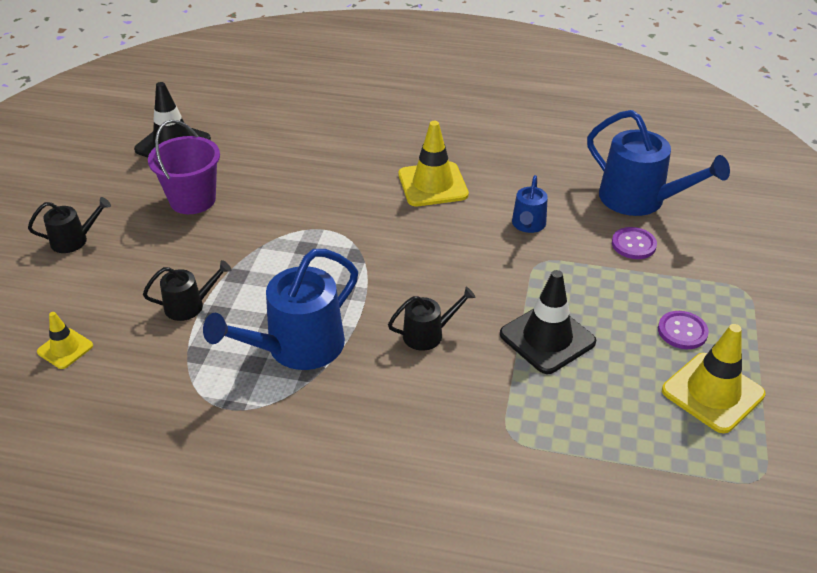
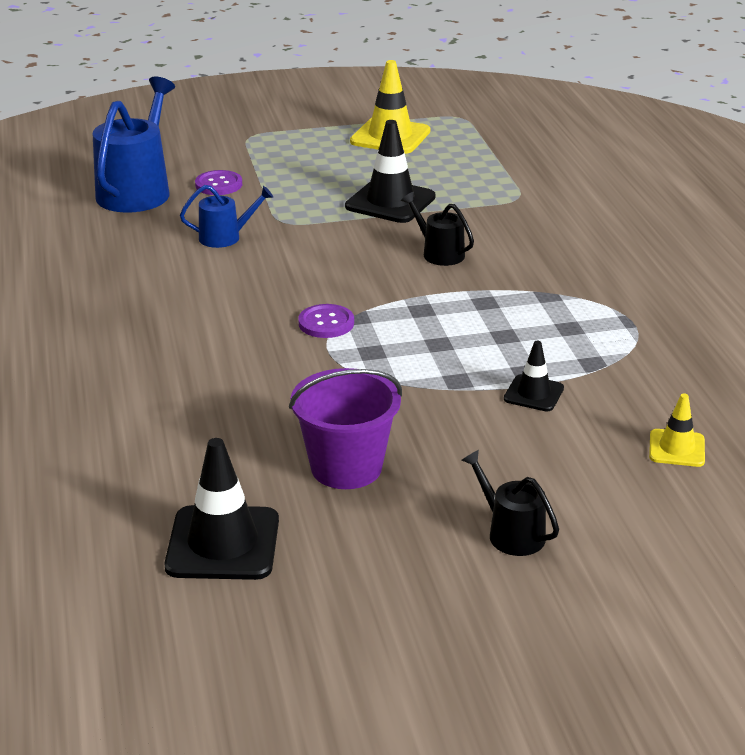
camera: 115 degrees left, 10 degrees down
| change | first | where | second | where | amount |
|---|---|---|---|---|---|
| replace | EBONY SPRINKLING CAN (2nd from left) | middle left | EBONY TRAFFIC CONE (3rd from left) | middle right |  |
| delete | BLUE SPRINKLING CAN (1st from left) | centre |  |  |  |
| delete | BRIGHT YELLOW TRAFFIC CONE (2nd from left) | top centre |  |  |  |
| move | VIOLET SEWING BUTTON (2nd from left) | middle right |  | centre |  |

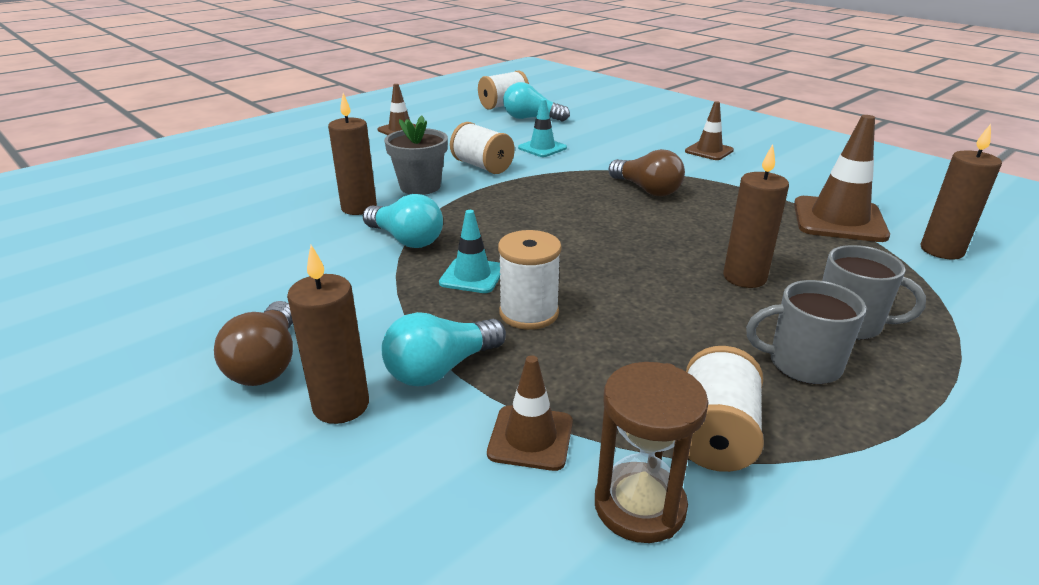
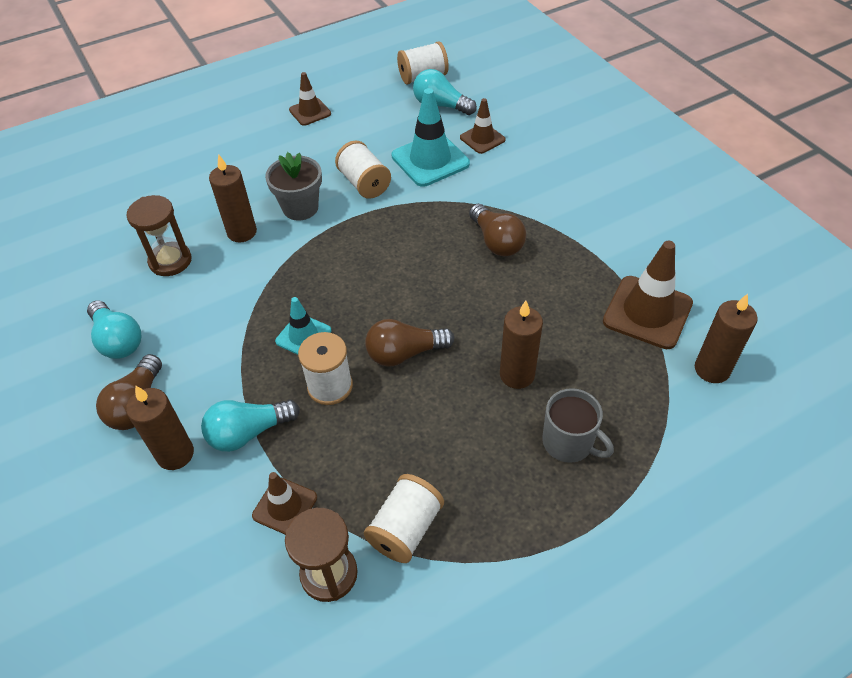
camera: 15 degrees right, 20 degrees up
| change | first | where | second | where | amount |
|---|---|---|---|---|---|
| move | AQUA BULB (1st from left) | centre |  | middle left |  |
| resize | AQUA TRAFFIC CONE (2nd from left) | top centre |  | top centre | x1.71 |
| move | RUSSET TRAFFIC CONE (3rd from left) | top right |  | top centre |  |
| delete | GREY COFFEE MUG (1st from left) | middle right |  |  |  |
| insert |  |  | RUSSET HOURGLASS (1st from left) | middle left |  |
| insert |  |  | RUSSET BULB (2nd from left) | centre |  |

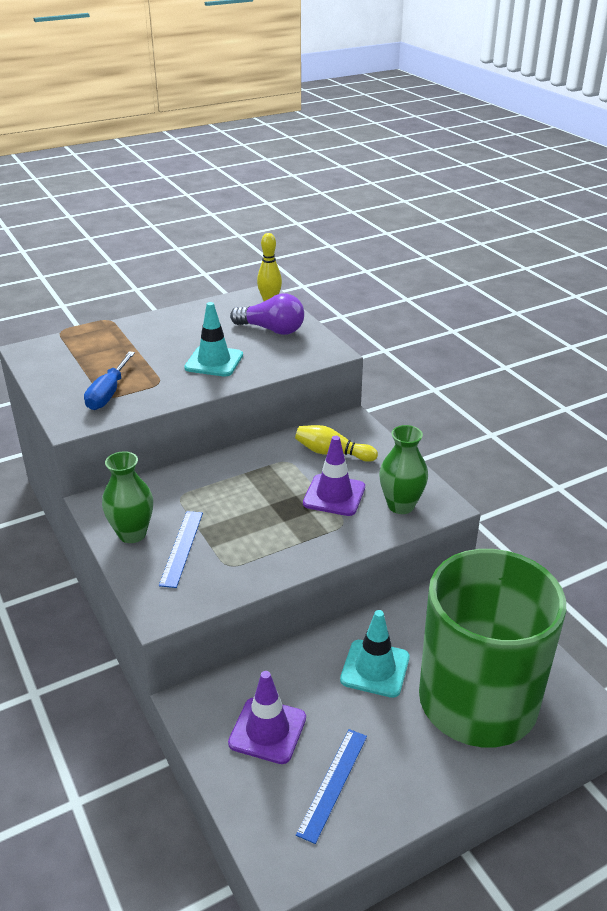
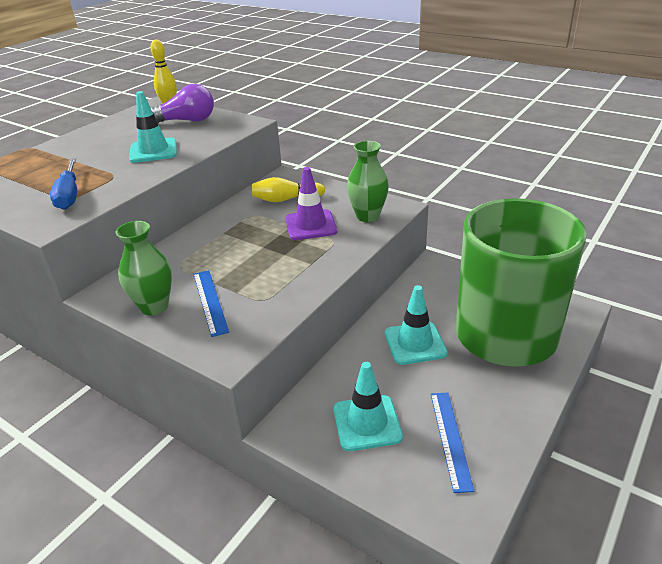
camera: 25 degrees left, 0 degrees up
| change | first | where | second | where | amount |
|---|---|---|---|---|---|
| recolor | VIOLET TRAFFIC CONE (1st from left) | bottom centre | AQUA TRAFFIC CONE (2nd from left) | bottom centre |  |

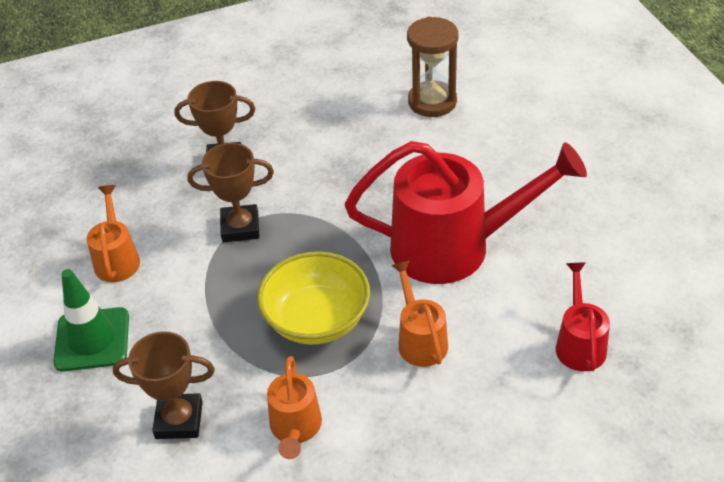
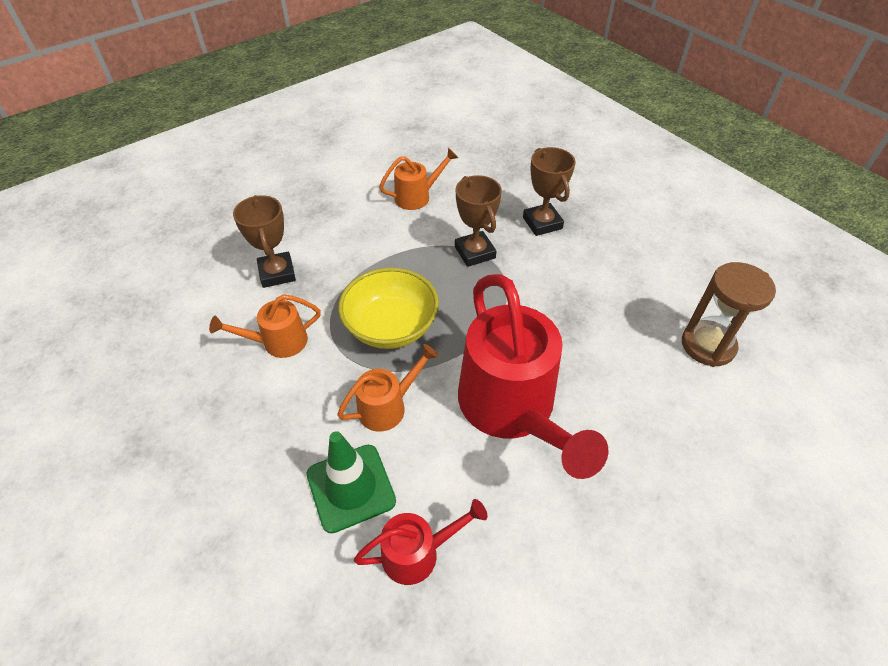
camera: 70 degrees right, 5 degrees up
| change | first | where | second | where | amount |
|---|---|---|---|---|---|
| move | EMERALD TRAFFIC CONE | middle left |  | bottom centre |  |

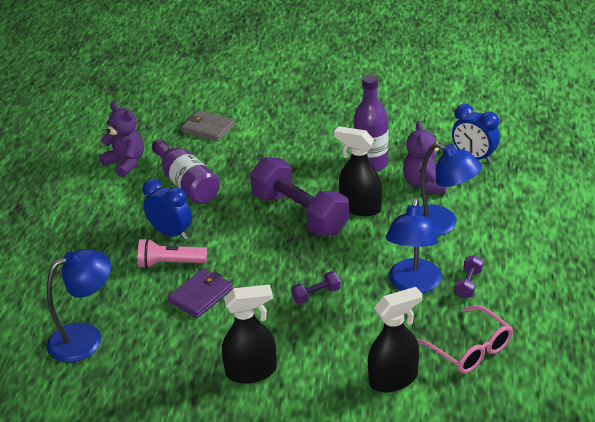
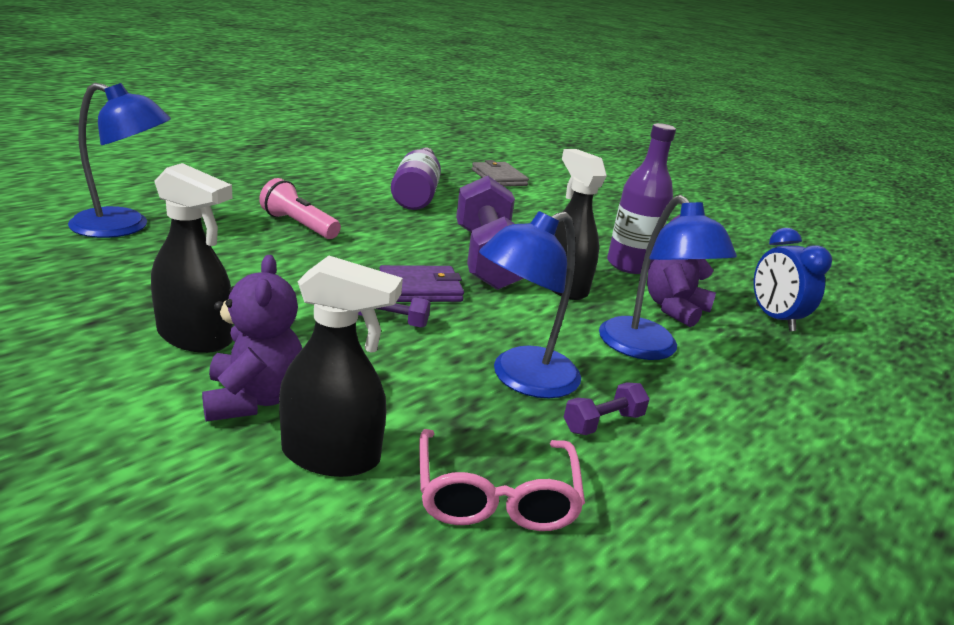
camera: 30 degrees right, 10 degrees down
| change | first | where | second | where | amount |
|---|---|---|---|---|---|
| move | VIOLET TEDDY (1st from left) | top left |  | middle left |  |
| delete | BLUE CLOCK (1st from left) | middle left |  |  |  |
| move | VIOLET WALLET | bottom centre |  | centre |  |

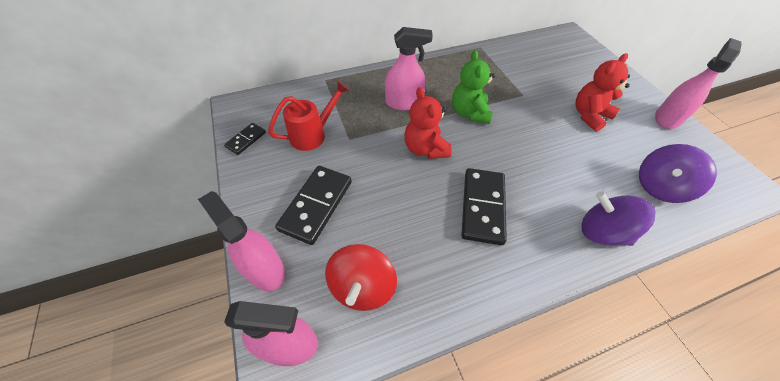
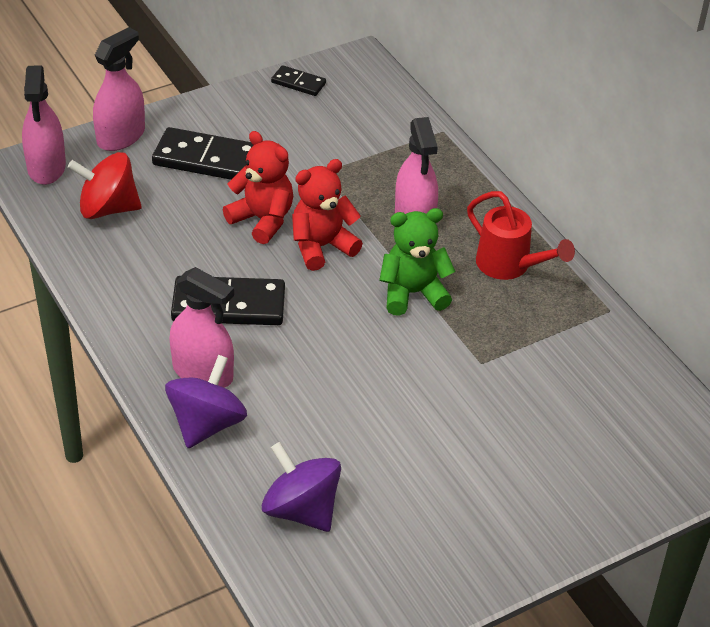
camera: 80 degrees right, 10 degrees down
| change | first | where | second | where | amount |
|---|---|---|---|---|---|
| move | SCARLET SPRINKLING CAN | top centre |  | middle right |  |
| move | SCARLET TEDDY (2nd from left in the first image) | top right | SCARLET TEDDY (1st from left) | top centre |  |
| move | ROSY SPRAY CLEANER (4th from left in the first image) | top right | ROSY SPRAY CLEANER (3rd from left) | middle left |  |

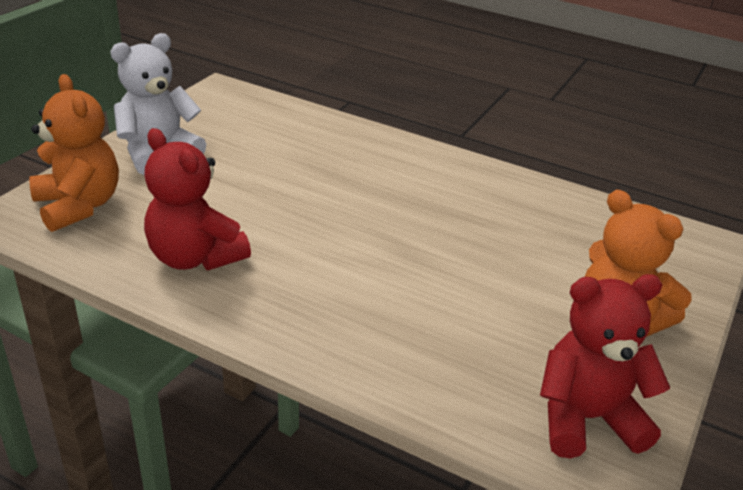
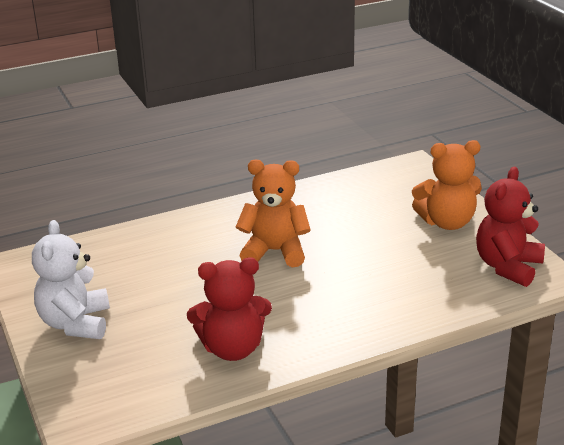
camera: 50 degrees left, 5 degrees down
| change | first | where | second | where | amount |
|---|---|---|---|---|---|
| move | ORANGE-COLOURED TEDDY (1st from left) | top left |  | centre |  |

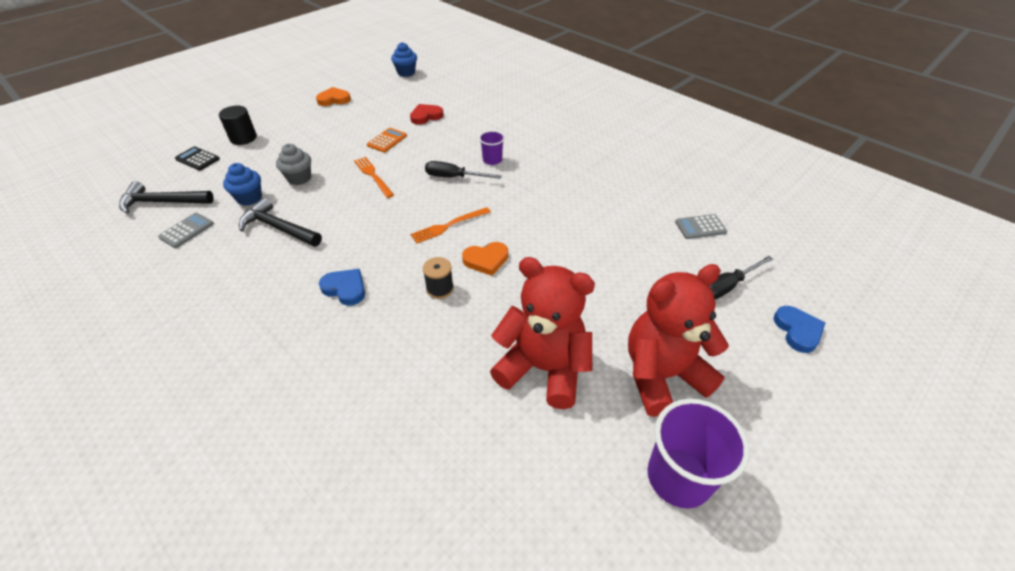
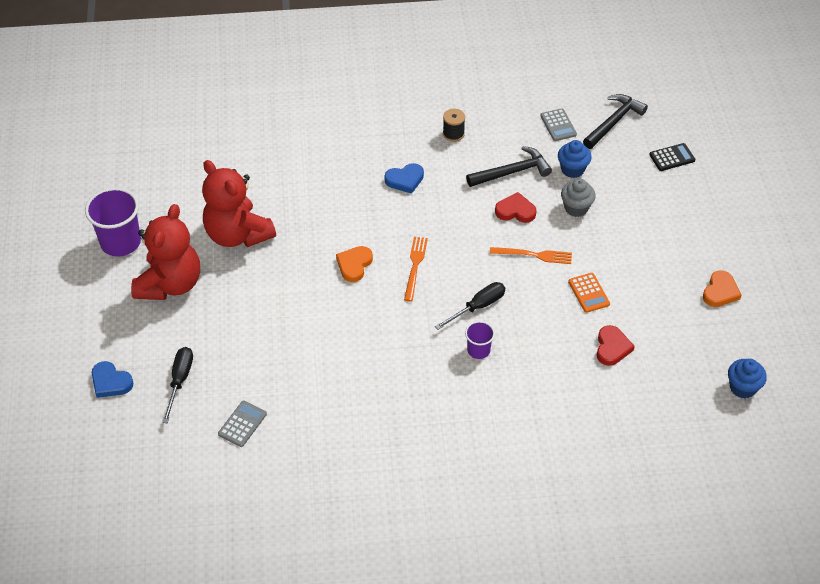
camera: 130 degrees right, 5 degrees up
| change | first | where | second | where | amount |
|---|---|---|---|---|---|
| delete | EBONY CYLINDER | top left |  |  |  |
| move | EBONY SPOOL | centre |  | top centre |  |
| rotate | SCARLET TEDDY (1st from left in the first image) | centre | SCARLET TEDDY (2nd from left) | middle left | 75 degrees clockwise |
| insert |  |  | SCARLET LOVE HEART (1st from left) | centre |  |

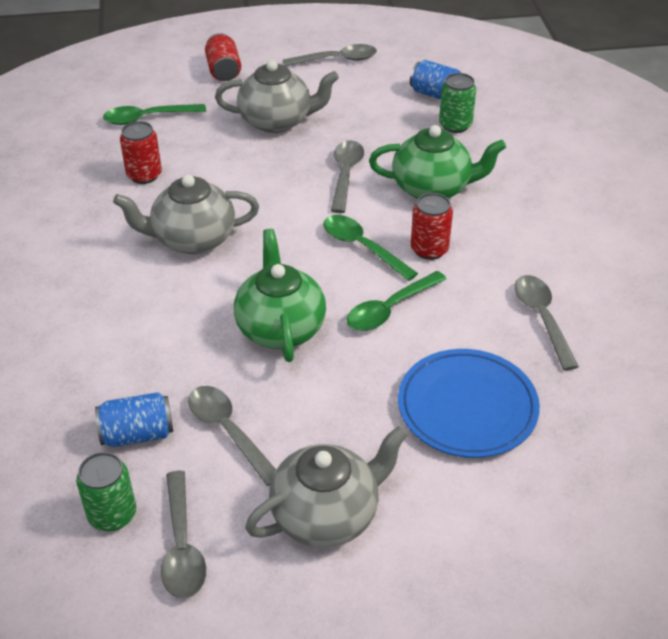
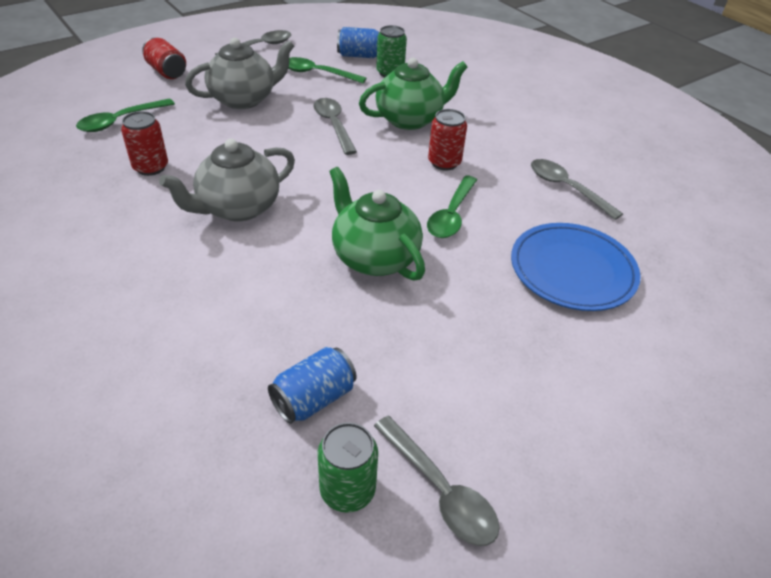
camera: 30 degrees left, 0 degrees up
| change | first | where | second | where | amount |
|---|---|---|---|---|---|
| delete | GREY TEASPOON (2nd from left) | bottom centre |  |  |  |
| delete | GREY CHINA TEAPOT (3rd from left) | bottom centre |  |  |  |
| move | EMERALD TEASPOON (2nd from left) | centre |  | top centre |  |

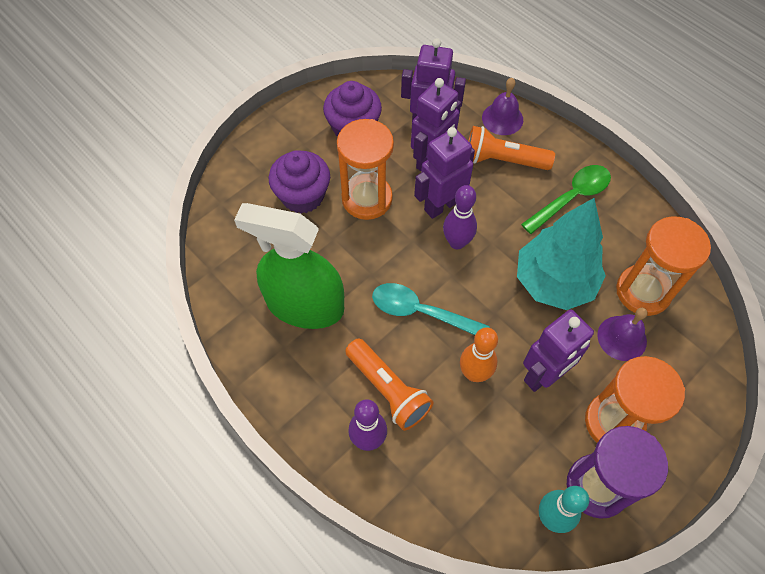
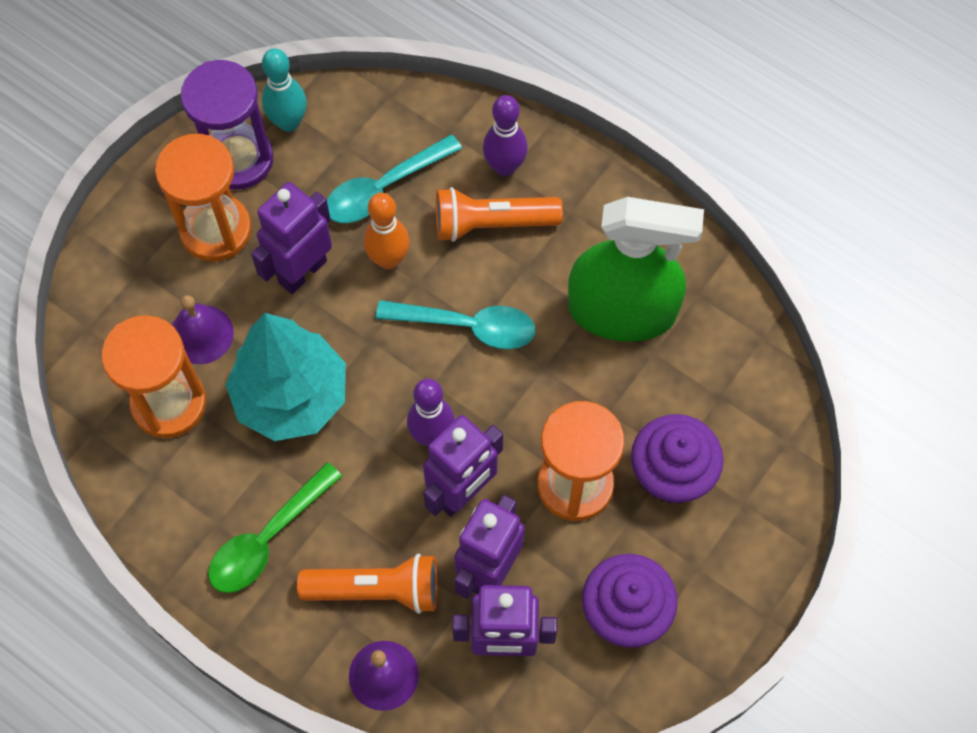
camera: 170 degrees right, 5 degrees up
| change | first | where | second | where | amount |
|---|---|---|---|---|---|
| rotate | ORANGE-COLOURED FLASHLIGHT (1st from left in the first image) | bottom centre | ORANGE-COLOURED FLASHLIGHT (2nd from left) | top centre | 45 degrees counterclockwise |
| insert |  |  | AQUA TEASPOON (1st from left) | top centre |  |

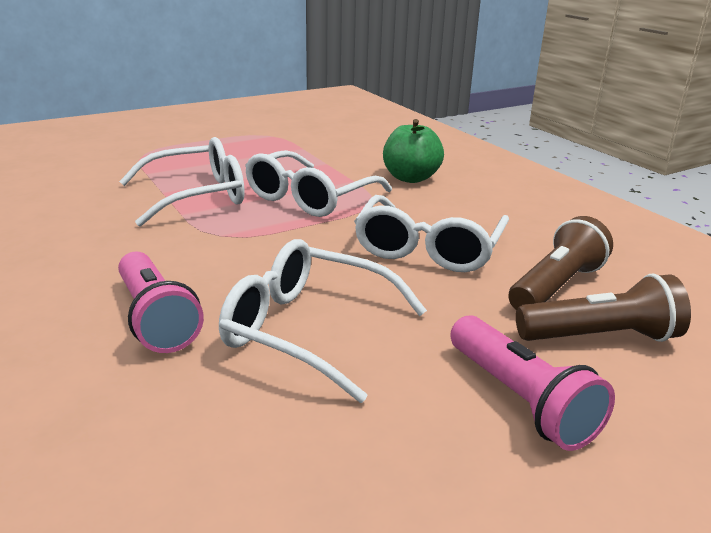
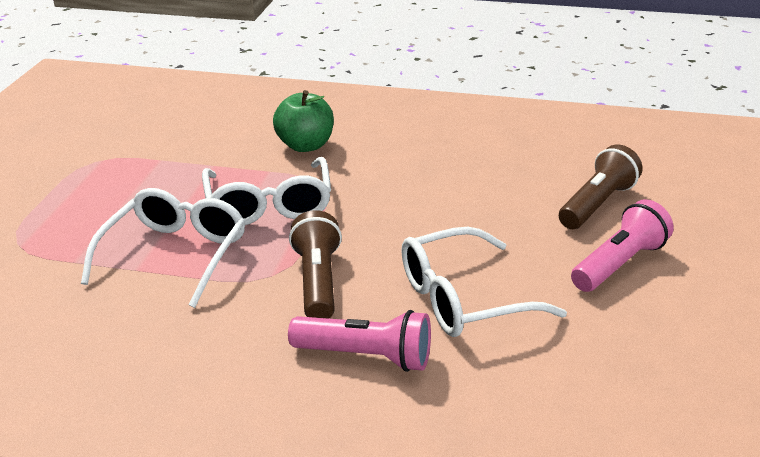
camera: 45 degrees left, 5 degrees up
| change | first | where | second | where | amount |
|---|---|---|---|---|---|
| delete | PURE WHITE GLASSES (4th from left) | centre |  |  |  |
| rotate | ROSY FLASHLIGHT (2nd from left) | bottom right |  | middle right | 60 degrees counterclockwise |
| move | RUSSET FLASHLIGHT (1st from left) | middle right |  | centre |  |

